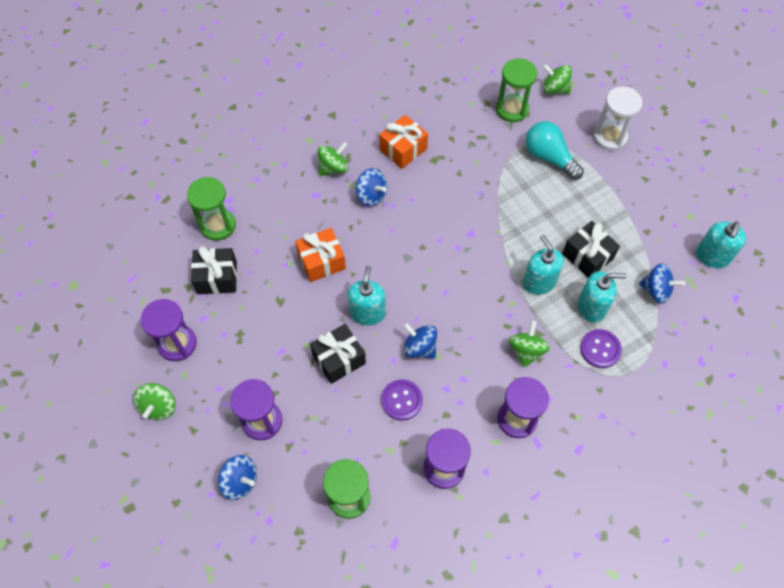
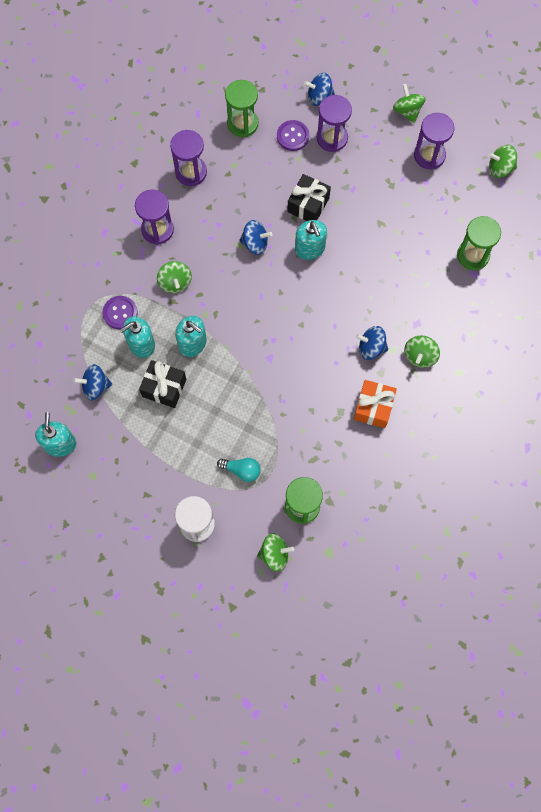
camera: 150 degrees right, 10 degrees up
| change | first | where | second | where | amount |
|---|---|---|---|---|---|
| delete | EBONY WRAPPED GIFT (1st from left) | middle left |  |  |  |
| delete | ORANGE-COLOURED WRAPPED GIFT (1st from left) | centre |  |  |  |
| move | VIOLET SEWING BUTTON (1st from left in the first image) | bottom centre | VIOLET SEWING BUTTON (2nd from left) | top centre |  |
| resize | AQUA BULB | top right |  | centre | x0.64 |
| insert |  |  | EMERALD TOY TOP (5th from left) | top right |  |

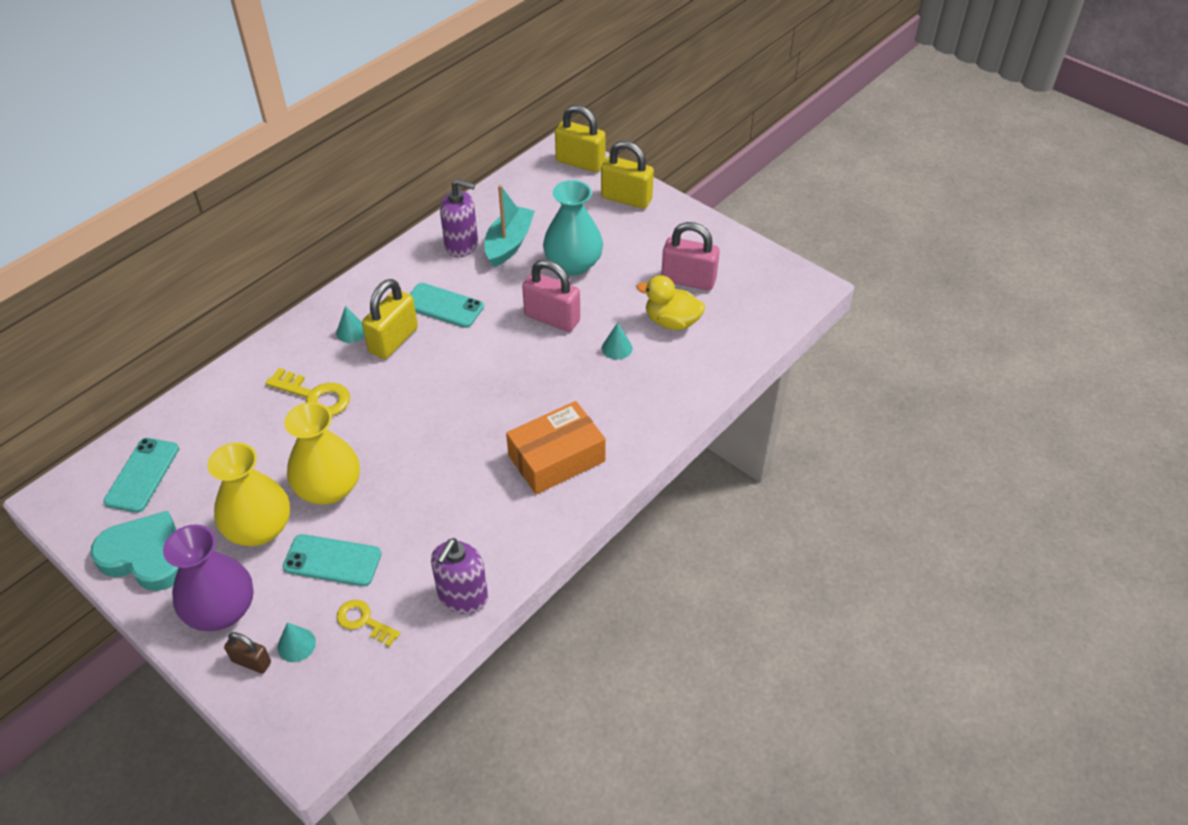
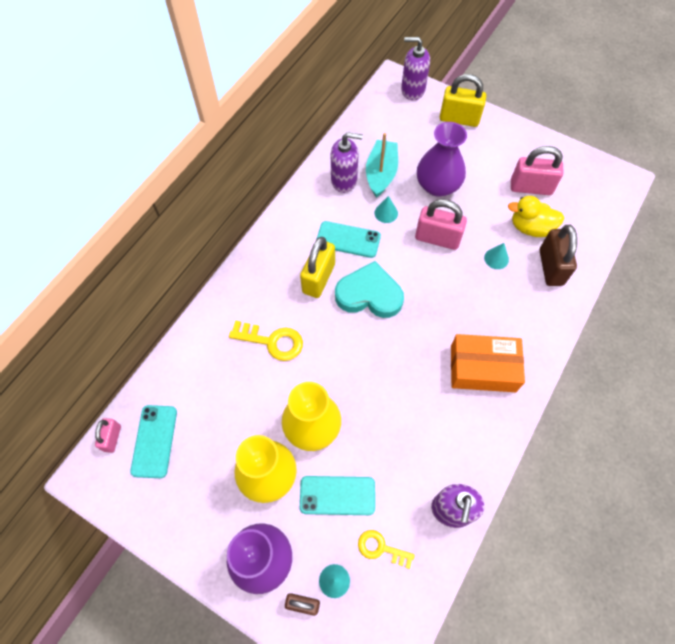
camera: 10 degrees left, 15 degrees up
| change | first | where | second | where | amount |
|---|---|---|---|---|---|
| move | AQUA LOVE HEART | bottom left |  | centre |  |
| move | AQUA CONE SHAPE (2nd from left) | middle left |  | top centre |  |
| rotate | ORANGE-COLOURED BOX | centre |  | middle right | 45 degrees clockwise |
| recolor | AQUA TALL VASE | top centre | VIOLET TALL VASE (2nd from left) | top centre |  |
| replace | BRIGHT YELLOW SMALL LOCK (2nd from left) | top centre | VIOLET SOAP DISPENSER (2nd from left) | top centre |  |
| insert |  |  | ROSY SMALL LOCK (1st from left) | bottom left |  |
| insert |  |  | RUSSET SMALL LOCK (2nd from left) | middle right |  |

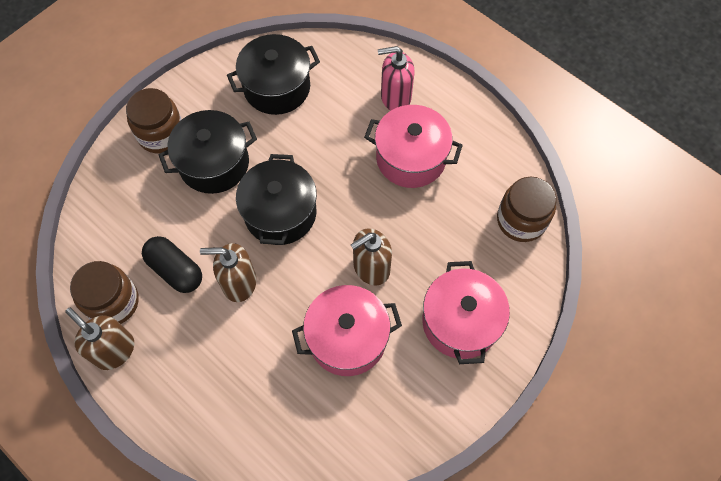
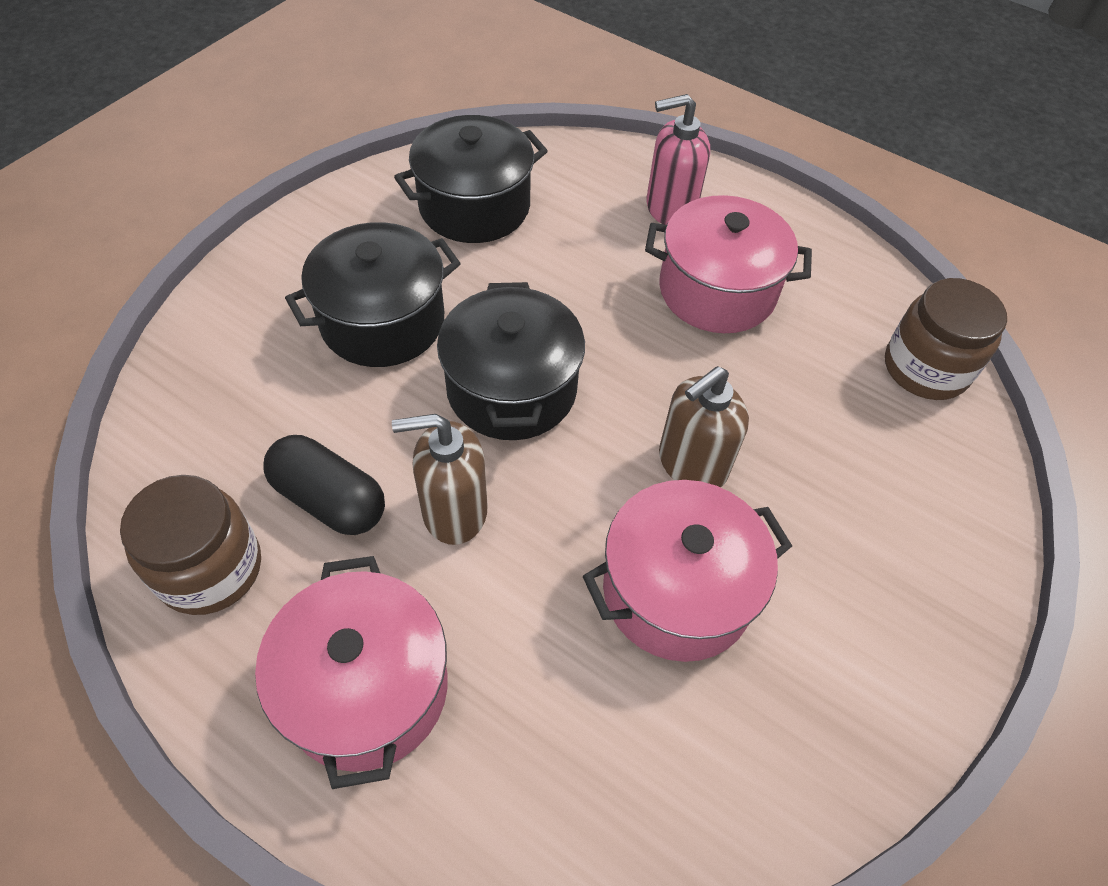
camera: 10 degrees left, 10 degrees down
| change | first | where | second | where | amount |
|---|---|---|---|---|---|
| delete | RUSSET SOAP DISPENSER (1st from left) | bottom left |  |  |  |
| delete | RUSSET PRESERVE JAR (2nd from left) | top left |  |  |  |
| move | ROSY POT (3rd from left in the first image) | centre | ROSY POT (1st from left) | bottom left |  |

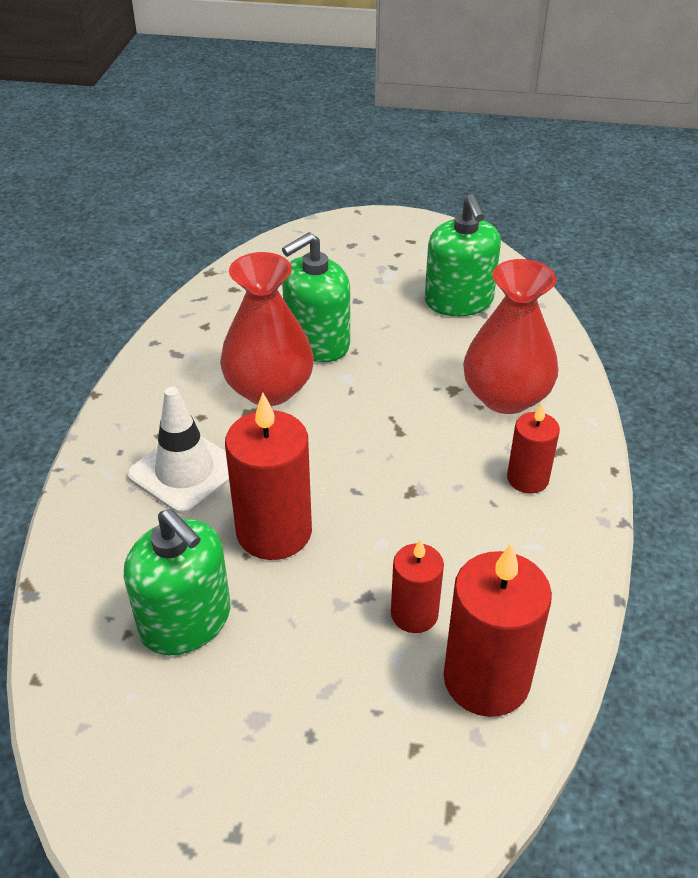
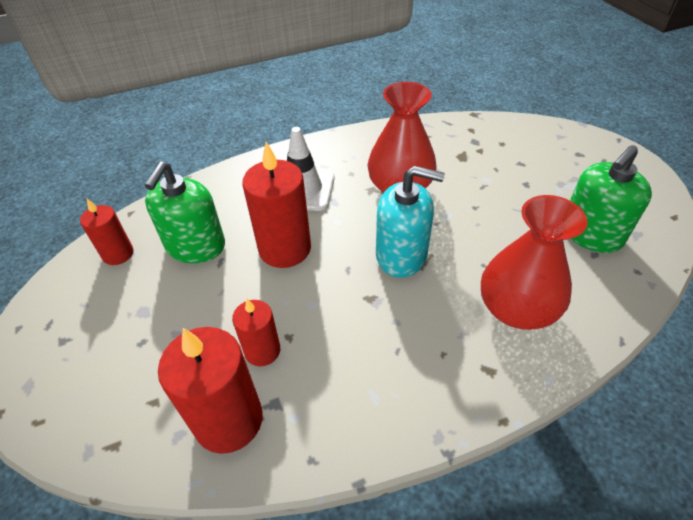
camera: 60 degrees right, 5 degrees up
| change | first | where | second | where | amount |
|---|---|---|---|---|---|
| delete | EMERALD SOAP DISPENSER (2nd from left) | centre |  |  |  |
| move | SCARLET WAX CANDLE (4th from left in the first image) | middle right | SCARLET WAX CANDLE (1st from left) | middle left |  |
| insert |  |  | AQUA SOAP DISPENSER | centre |  |

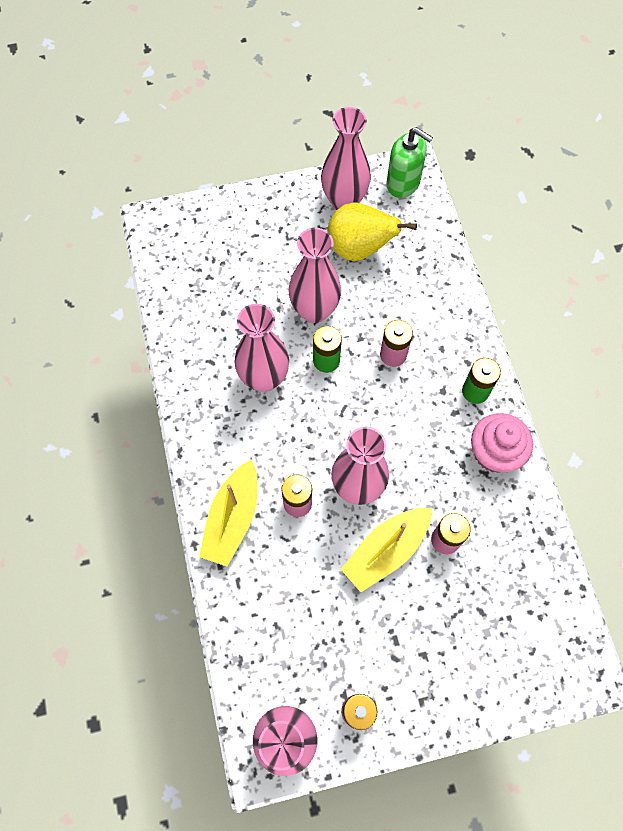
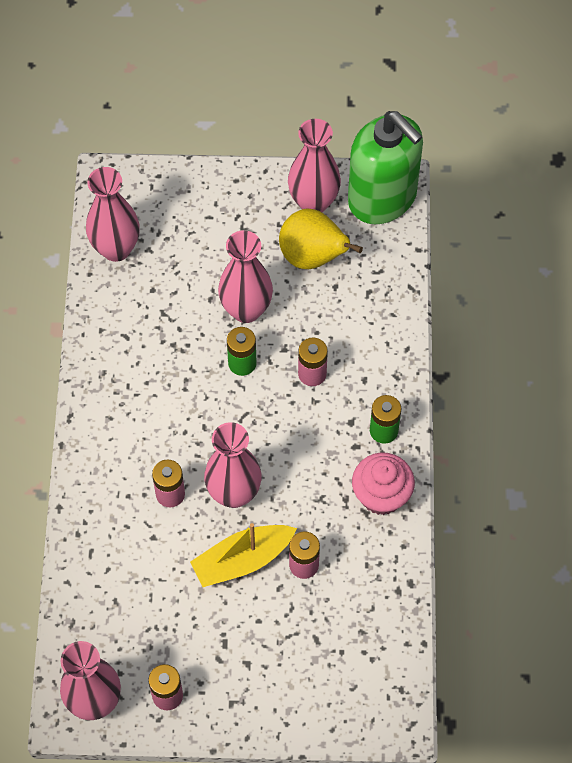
camera: 15 degrees right, 5 degrees down
| change | first | where | second | where | amount |
|---|---|---|---|---|---|
| delete | BRIGHT YELLOW TOY BOAT (1st from left) | centre |  |  |  |
| move | ROSY TALL VASE (1st from left in the first image) | centre | ROSY TALL VASE (2nd from left) | top left |  |
| resize | EMERALD SOAP DISPENSER | top centre |  | top right | x1.73 |

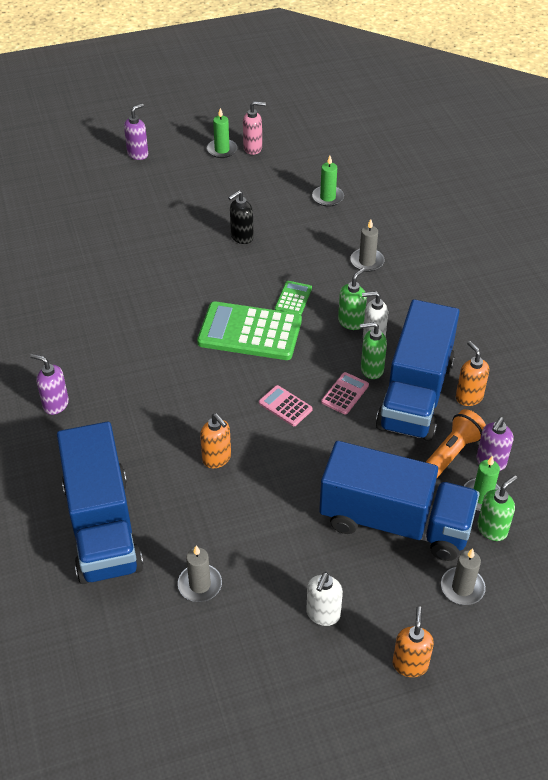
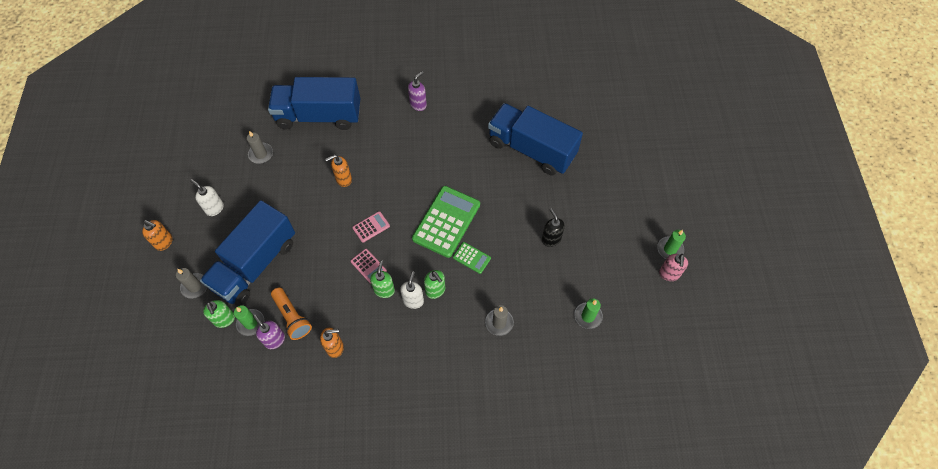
camera: 105 degrees right, 15 degrees up
| change | first | where | second | where | amount |
|---|---|---|---|---|---|
| delete | VIOLET SOAP DISPENSER (2nd from left) | top left |  |  |  |
| move | BLUE TRUCK (3rd from left) | middle right |  | top centre |  |

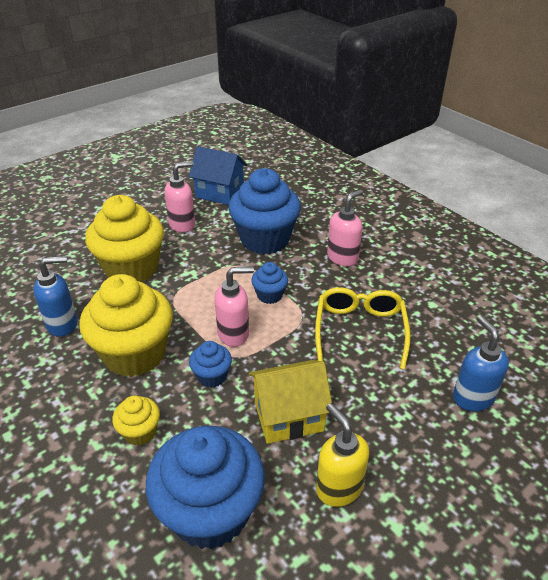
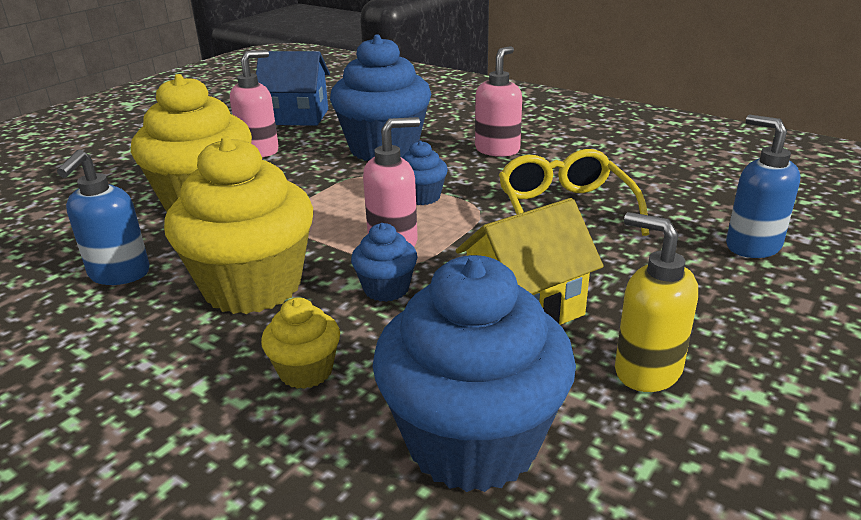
camera: 15 degrees left, 10 degrees down
| change | first | where | second | where | amount |
|---|---|---|---|---|---|
| rotate | BLUE SOAP DISPENSER (1st from left) | middle left |  | middle left | 135 degrees clockwise |

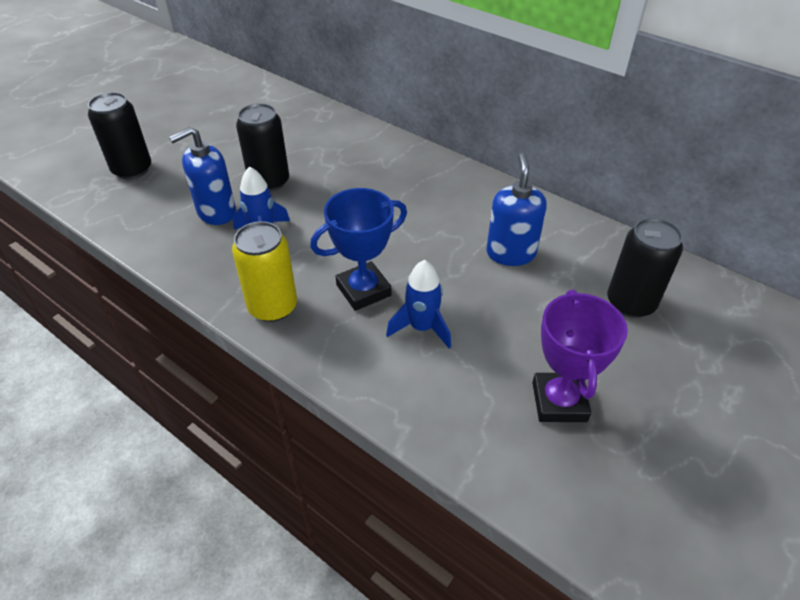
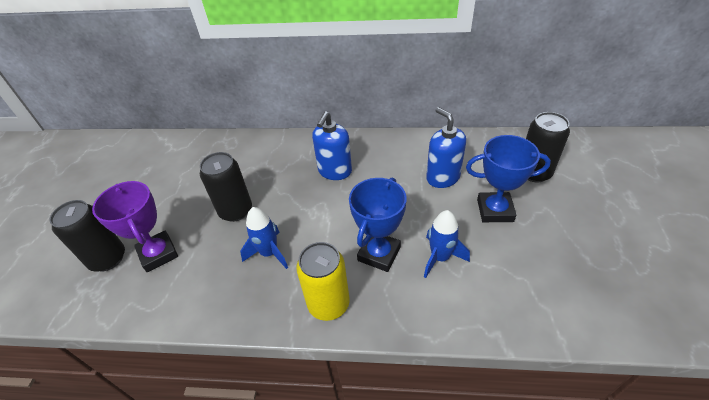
camera: 30 degrees left, 0 degrees up
| change | first | where | second | where | amount |
|---|---|---|---|---|---|
| move | BLUE SOAP DISPENSER (1st from left) | top left |  | centre |  |
| move | VIOLET AWARD CUP | middle right |  | middle left |  |
| insert |  |  | BLUE AWARD CUP (2nd from left) | middle right |  |

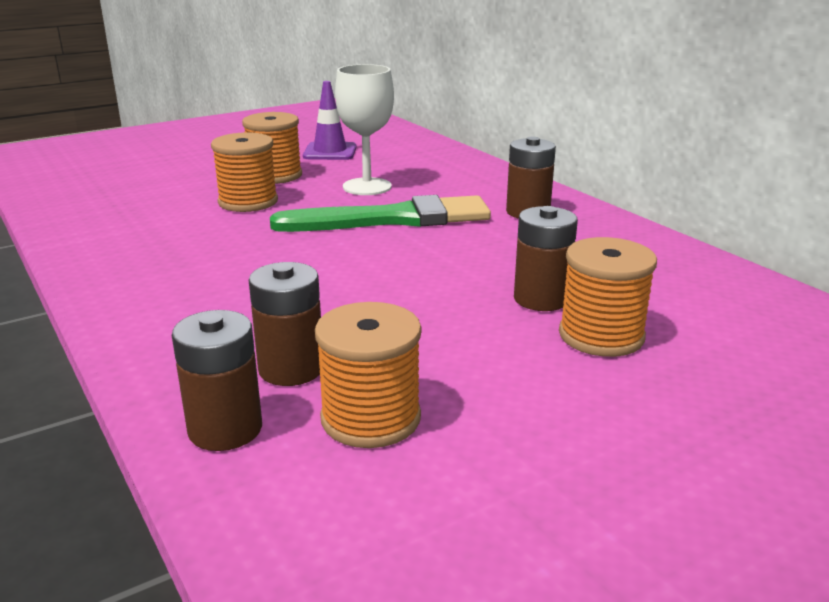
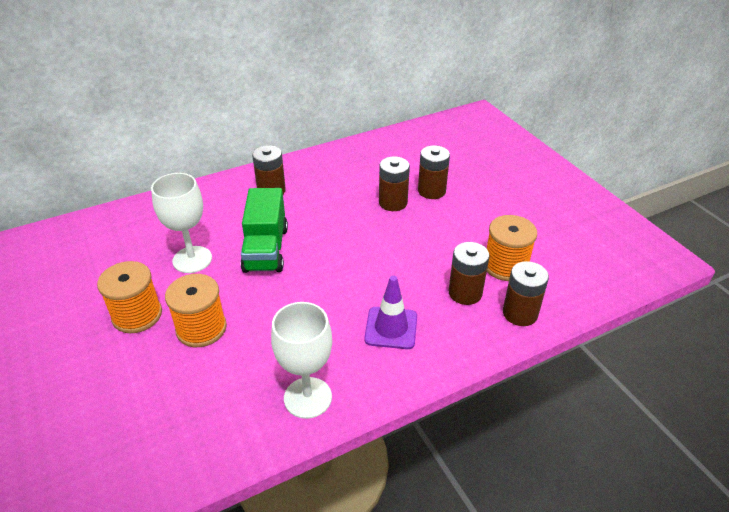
camera: 85 degrees left, 15 degrees up
| change | first | where | second | where | amount |
|---|---|---|---|---|---|
| replace | EMERALD PAINTBRUSH | centre | EMERALD TRUCK | centre |  |
| move | VIOLET TRAFFIC CONE | top centre |  | centre |  |
| replace | ORANGE-COLOURED SPOOL (4th from left) | middle right | RUSSET POWER CELL (3rd from left) | centre |  |
| insert |  |  | PURE WHITE WINE GLASS (2nd from left) | bottom centre |  |

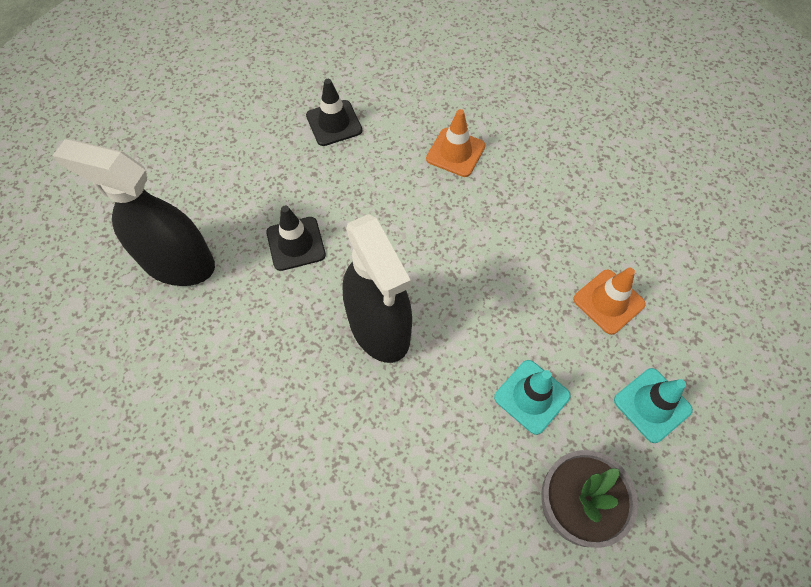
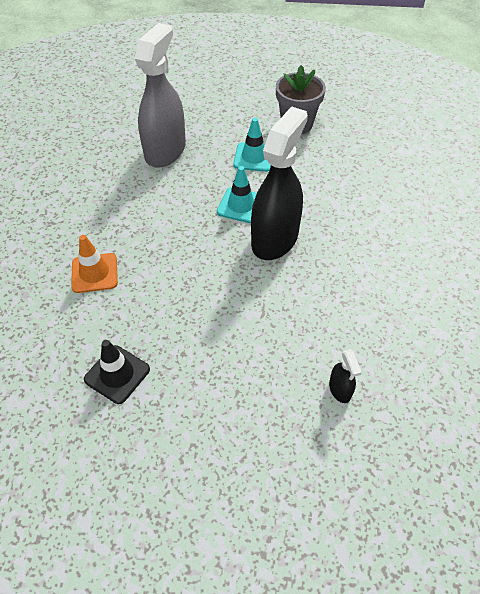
camera: 125 degrees left, 10 degrees down
| change | first | where | second | where | amount |
|---|---|---|---|---|---|
| resize | EBONY SPRAY CLEANER (1st from left in the first image) | middle left | EBONY SPRAY CLEANER (2nd from left) | middle right | x0.41 |
| delete | EBONY TRAFFIC CONE (1st from left) | centre |  |  |  |
| replace | ORANGE-COLOURED TRAFFIC CONE (2nd from left) | middle right | GREY SPRAY CLEANER | top centre |  |
| move | AQUA TRAFFIC CONE (2nd from left in the first image) | bottom right | AQUA TRAFFIC CONE (1st from left) | top centre |  |

